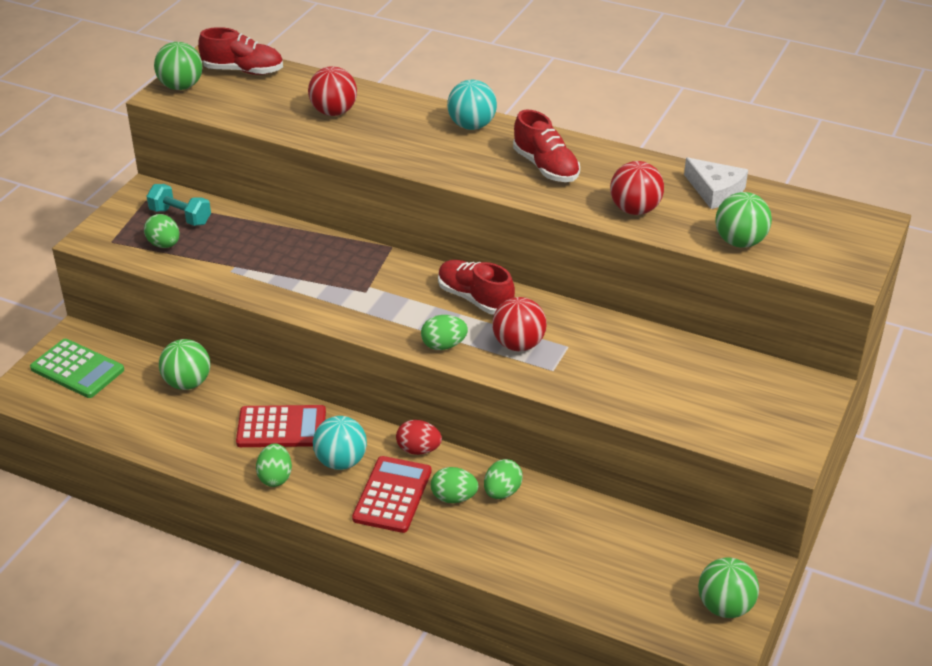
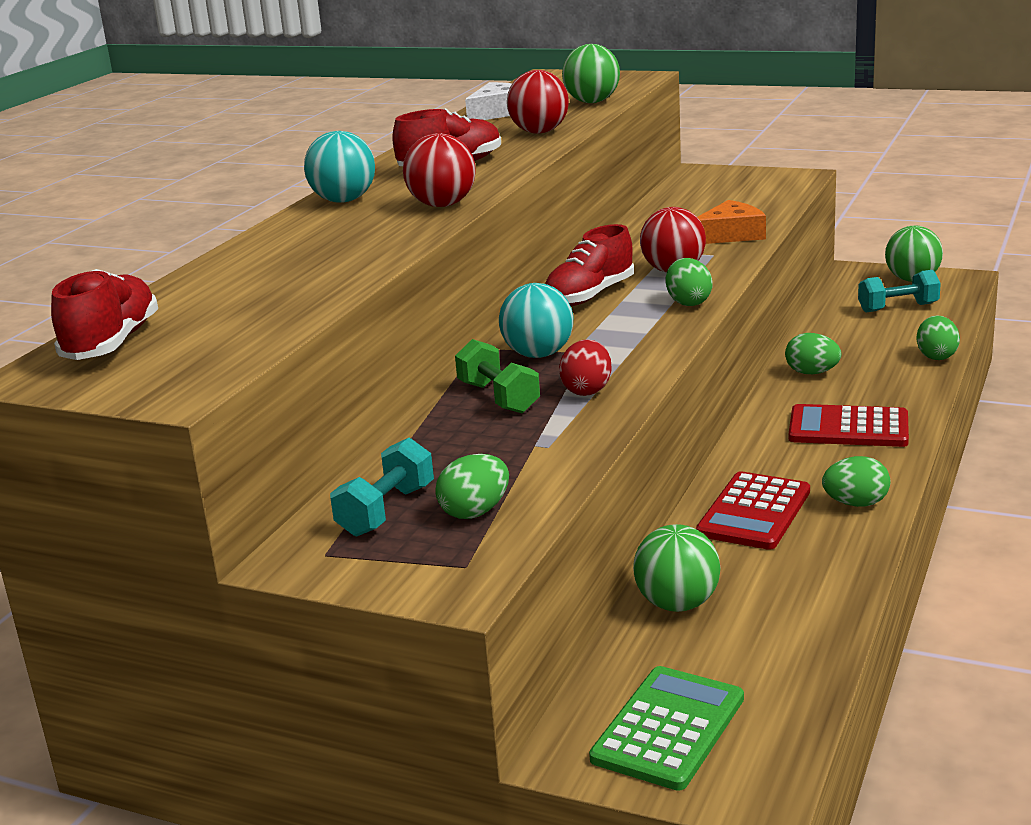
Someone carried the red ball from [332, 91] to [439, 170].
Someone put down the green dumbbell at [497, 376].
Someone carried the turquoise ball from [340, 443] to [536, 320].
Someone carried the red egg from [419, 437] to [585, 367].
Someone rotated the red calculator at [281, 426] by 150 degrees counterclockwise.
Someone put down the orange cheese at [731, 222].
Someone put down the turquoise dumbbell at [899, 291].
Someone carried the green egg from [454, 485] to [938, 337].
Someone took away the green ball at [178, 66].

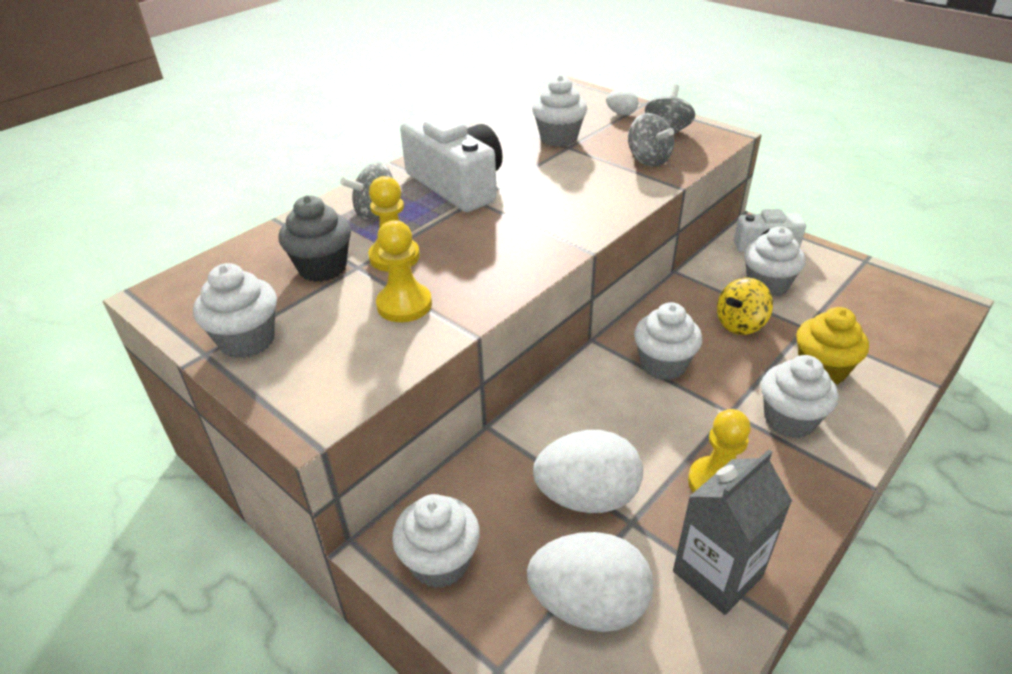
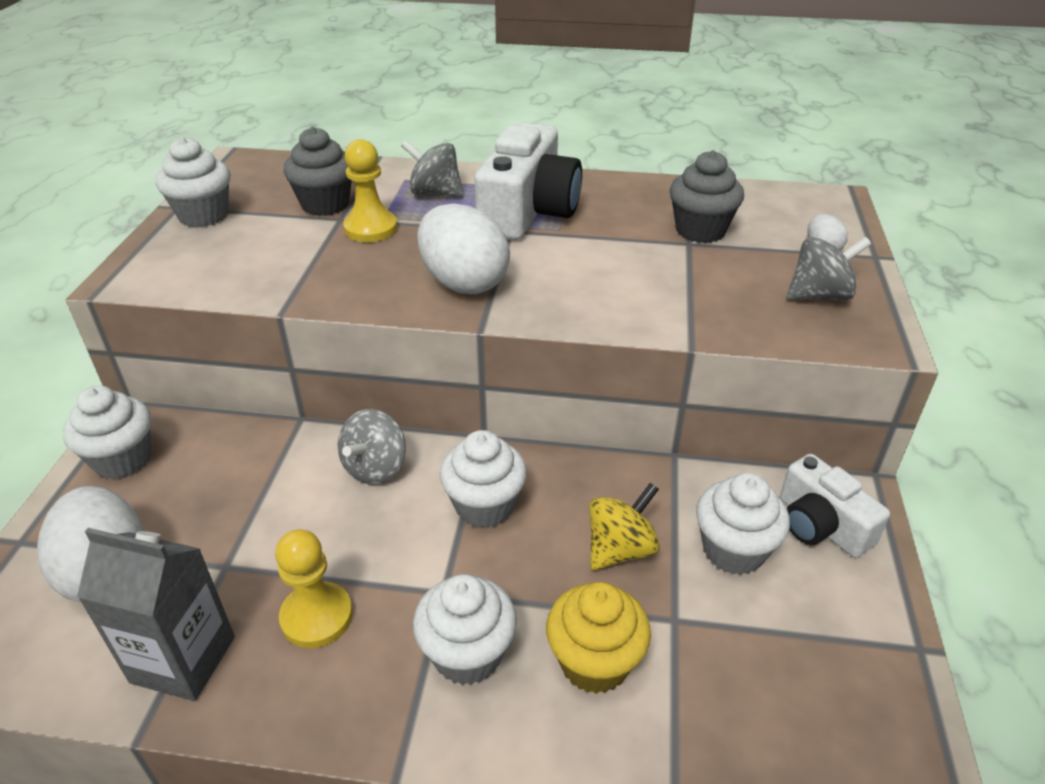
Someone carried the grey spinning top from [651, 140] to [371, 446].
Someone carried the white egg from [588, 471] to [463, 249].
Someone rotated the yellow spinning top at [745, 306] by 120 degrees clockwise.
Someone repainted the white cupcake at [559, 111], which became the grey cupcake at [707, 196].
Someone took away the yellow pawn at [404, 271].

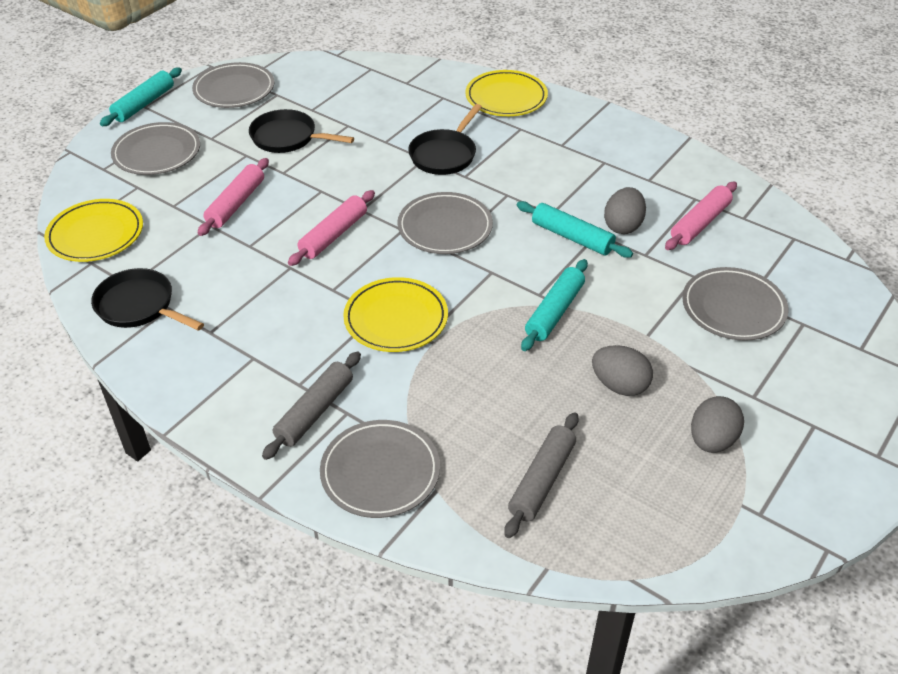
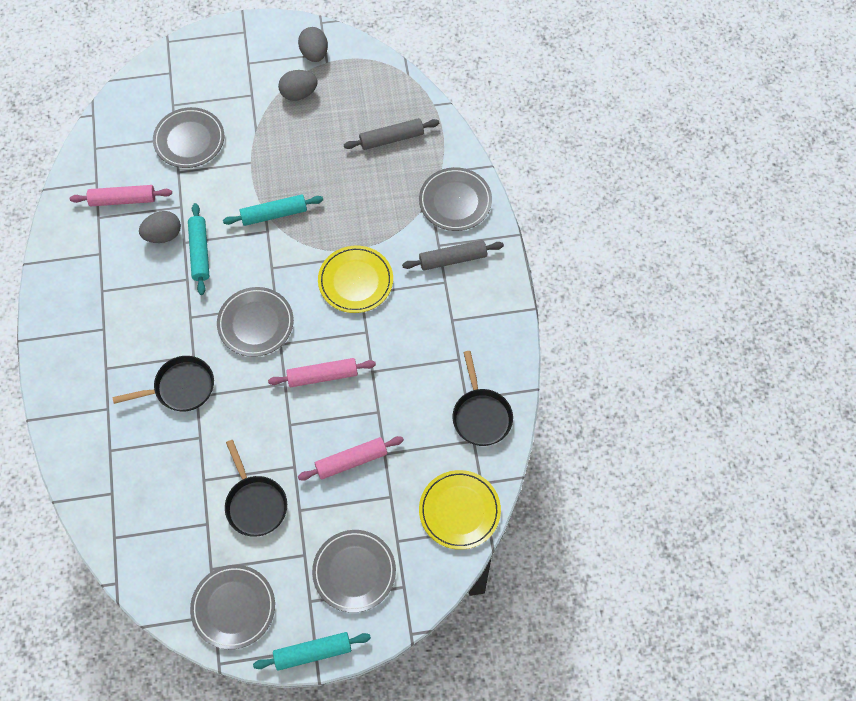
Someone carried the grey egg from [622, 370] to [313, 44].
Someone took away the yellow plate at [507, 93].

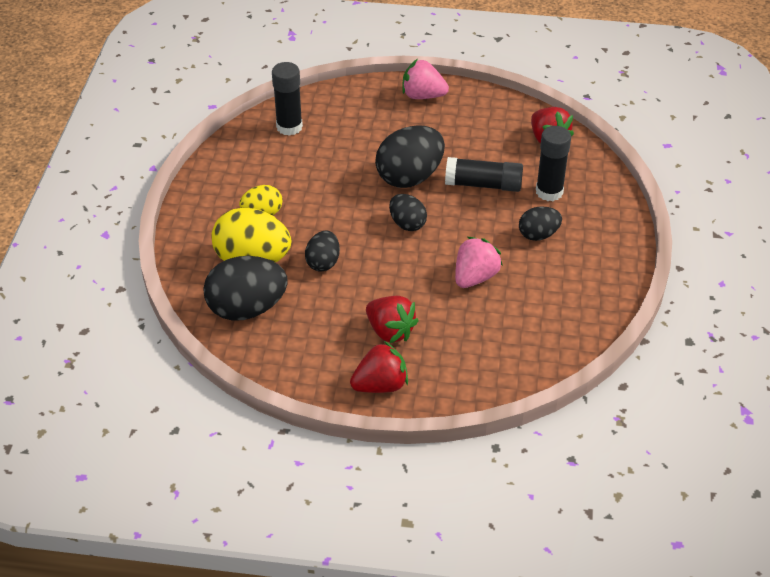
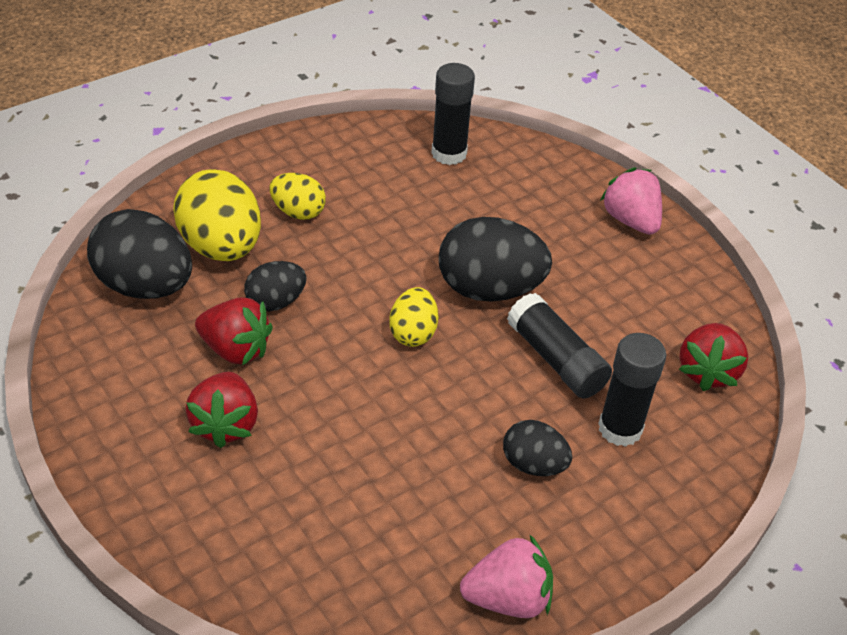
Someone carried the red strawberry from [379, 367] to [234, 331].
Someone repainted the black egg at [408, 212], which became the yellow egg at [413, 317].
Someone carried the pink strawberry from [479, 262] to [506, 576].

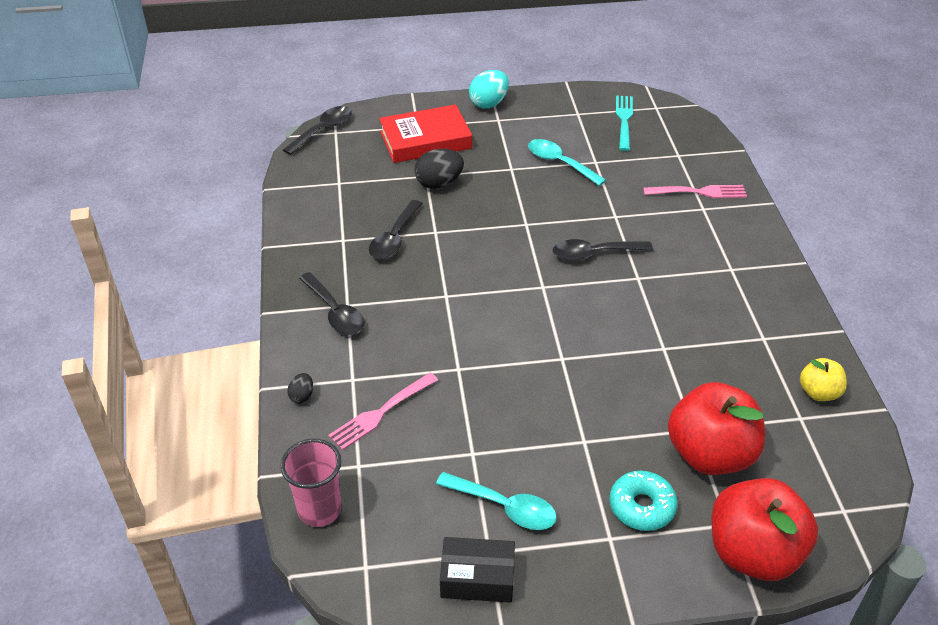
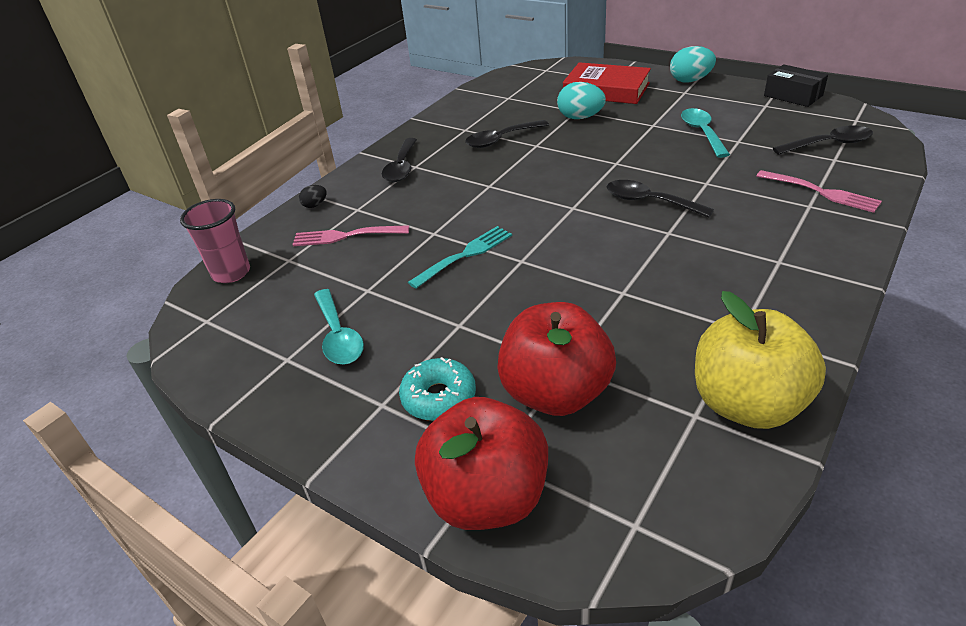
Someone carried the turquoise fork from [624, 123] to [460, 257].
Someone repainted the black egg at [439, 169], which became the turquoise egg at [581, 100].
Someone scaled the yellow apple at [823, 379] by 1.98.
Someone carried the black box from [477, 569] to [796, 85].
Someone carried the black spoon from [317, 130] to [823, 140].

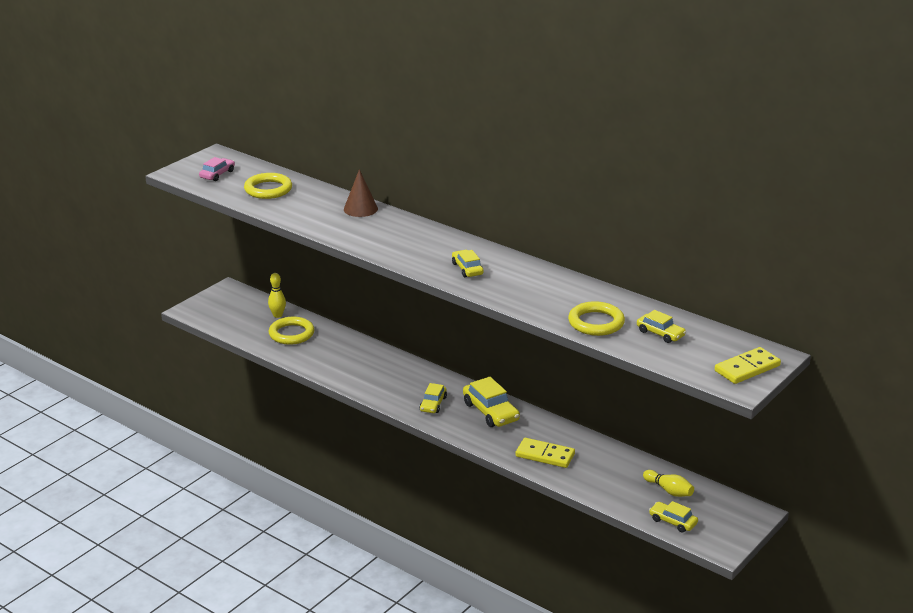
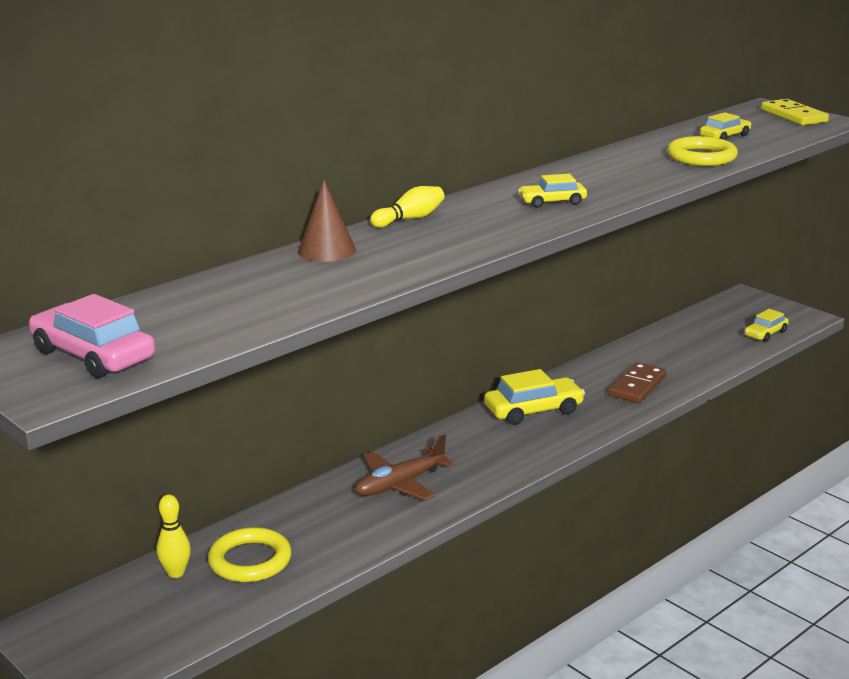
Someone scaled the pink car at [217, 169] by 1.64.
Someone put down the brown plane at [405, 467].
Someone carried the yellow bowling pin from [668, 483] to [407, 207].
Someone repainted the yellow domino at [545, 453], which became the brown domino at [637, 382].
Someone took away the yellow ring at [268, 186].
Someone took away the yellow car at [433, 398].

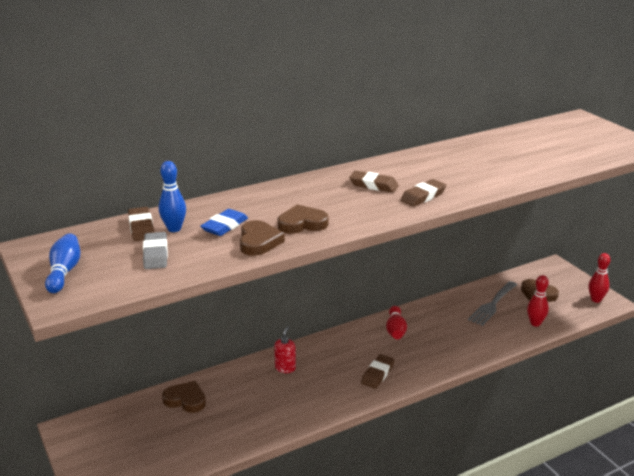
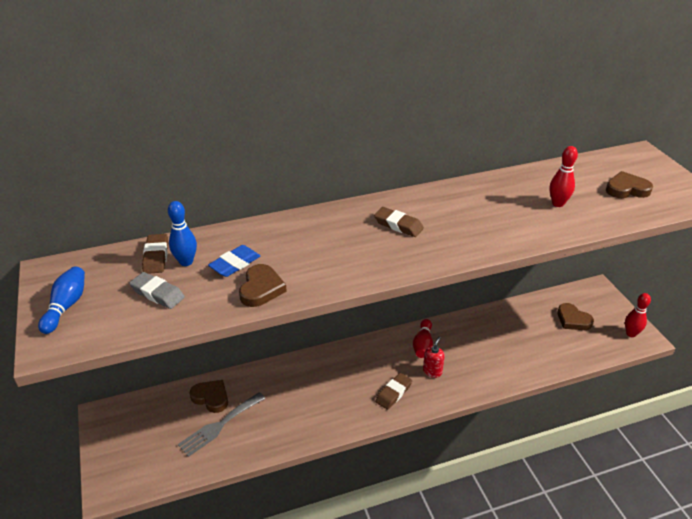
Someone rotated the grey eraser at [155, 250] by 60 degrees counterclockwise.
Someone carried the grey fork from [492, 303] to [221, 424].
Someone carried the red soap dispenser from [285, 349] to [434, 357].
Someone carried the red bowling pin from [538, 300] to [564, 176].
Someone carried the brown heart from [303, 219] to [629, 184].
Someone took away the brown eraser at [423, 193].

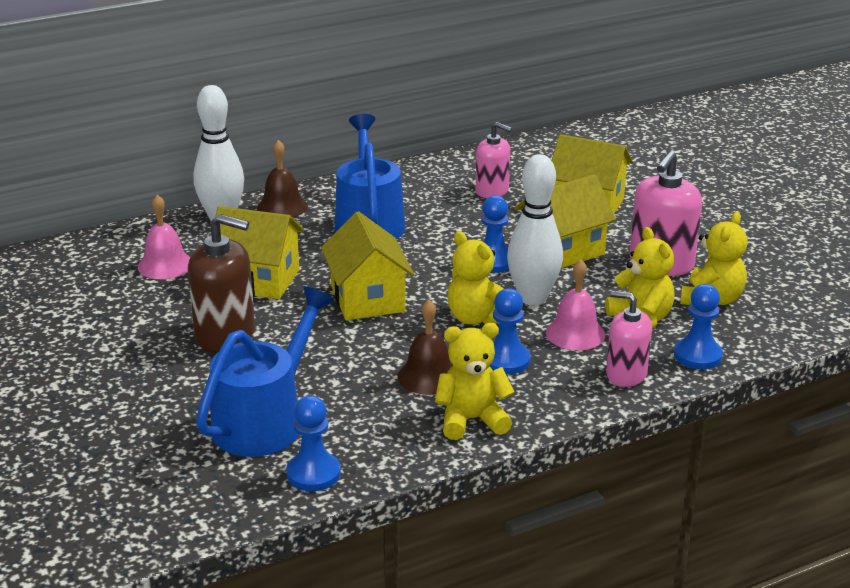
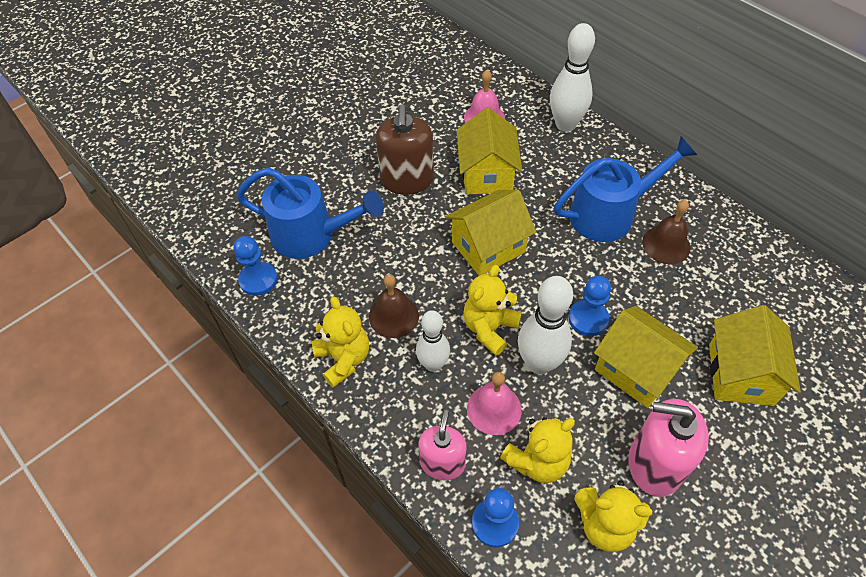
Someone swapped the blue pawn at [510, 331] for the white bowling pin at [433, 341].
Someone carried the brown bell from [282, 179] to [666, 232].
Someone took away the pink soap dispenser at [494, 160].

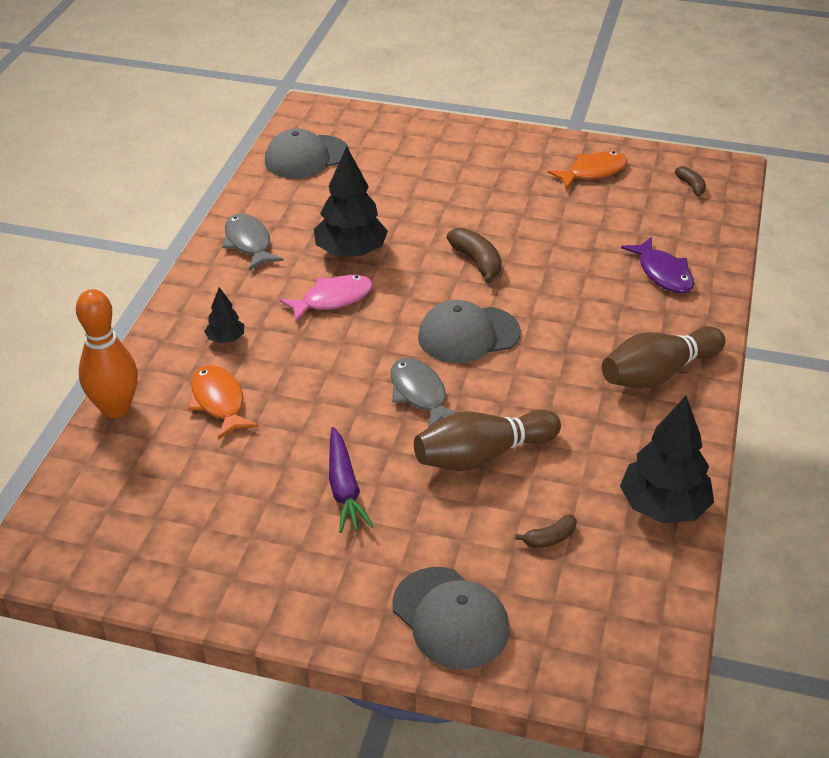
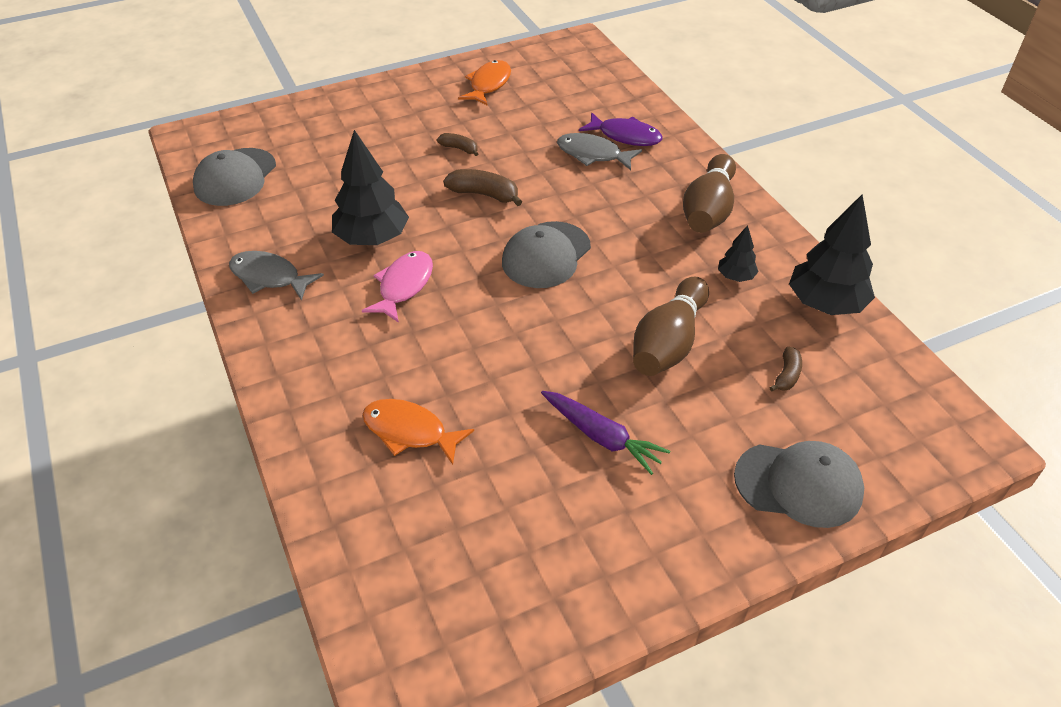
Someone carried the brown banana from [690, 181] to [457, 144].
Someone carried the grey fish from [423, 393] to [599, 151].
Someone carried the black tree from [224, 315] to [738, 253].
Someone took away the orange bowling pin at [107, 353].

